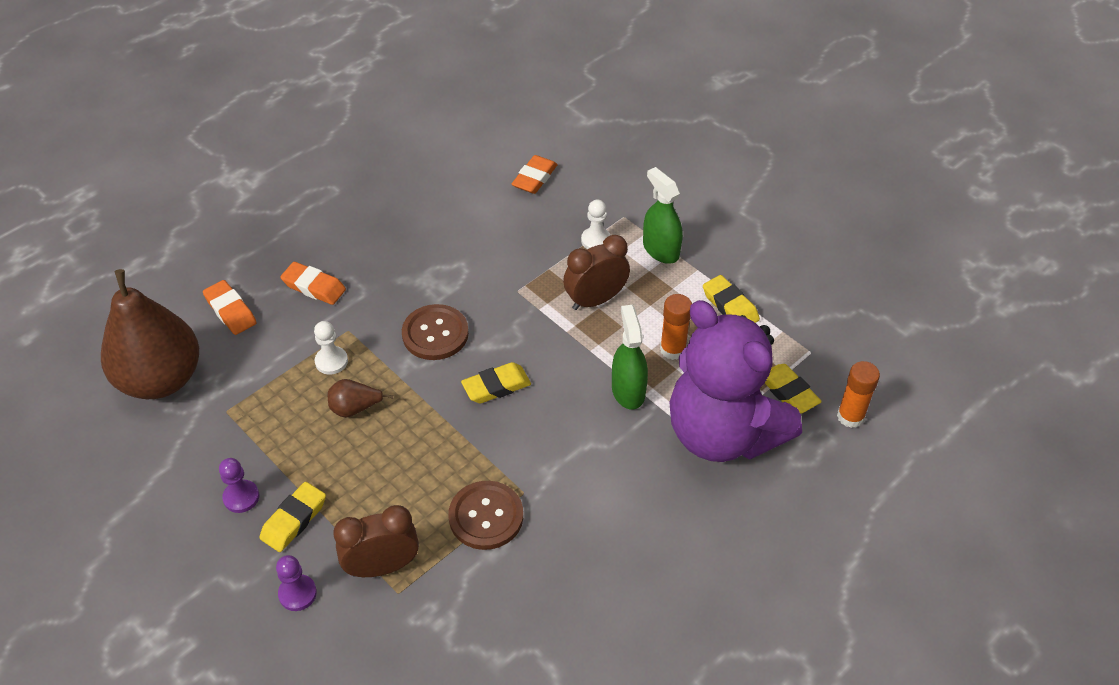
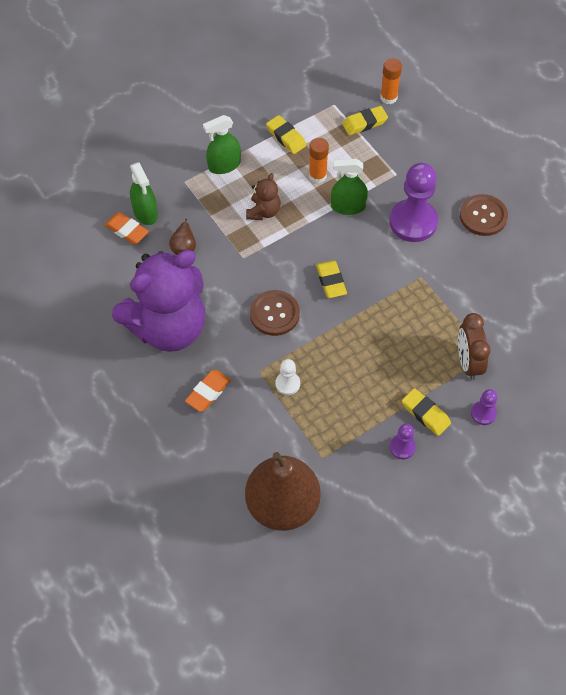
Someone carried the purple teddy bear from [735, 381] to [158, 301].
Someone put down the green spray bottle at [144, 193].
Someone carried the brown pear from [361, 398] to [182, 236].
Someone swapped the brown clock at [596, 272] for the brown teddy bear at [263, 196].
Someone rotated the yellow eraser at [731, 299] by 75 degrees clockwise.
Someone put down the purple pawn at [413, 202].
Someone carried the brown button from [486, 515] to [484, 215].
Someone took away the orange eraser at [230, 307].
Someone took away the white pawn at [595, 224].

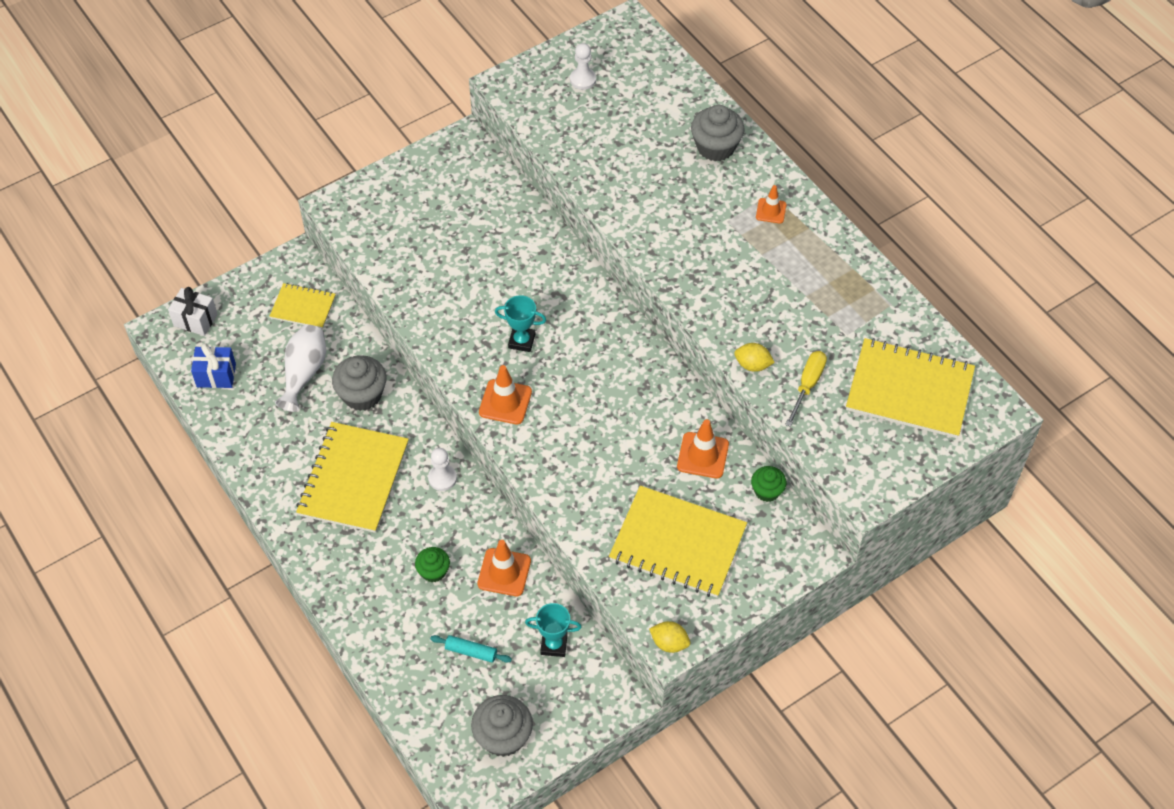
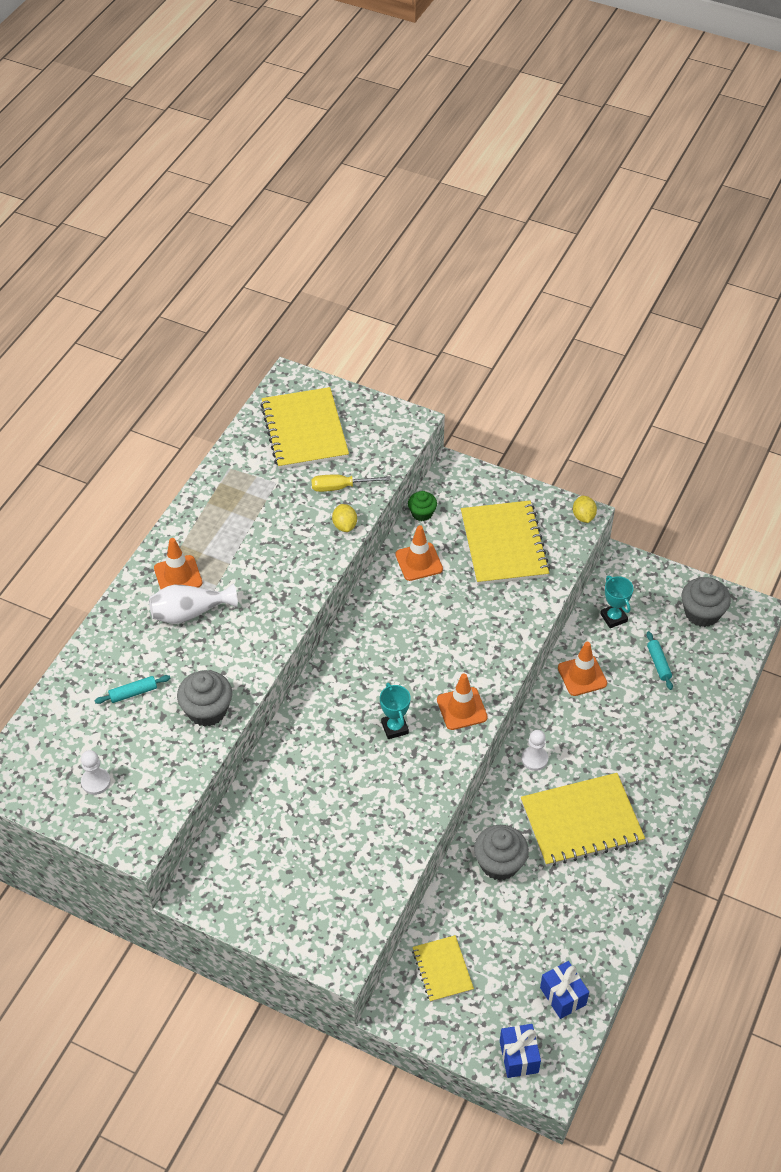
Someone put down the turquoise rolling pin at [132, 689].
Someone carried the white vase from [300, 368] to [193, 604].
Someone scaled the orange traffic cone at [771, 204] by 1.57.
Someone carried the grey cupcake from [718, 133] to [204, 698].
Someone repainted the white gift at [193, 311], which became the blue gift at [520, 1051].
Someone took away the green cupcake at [432, 564].

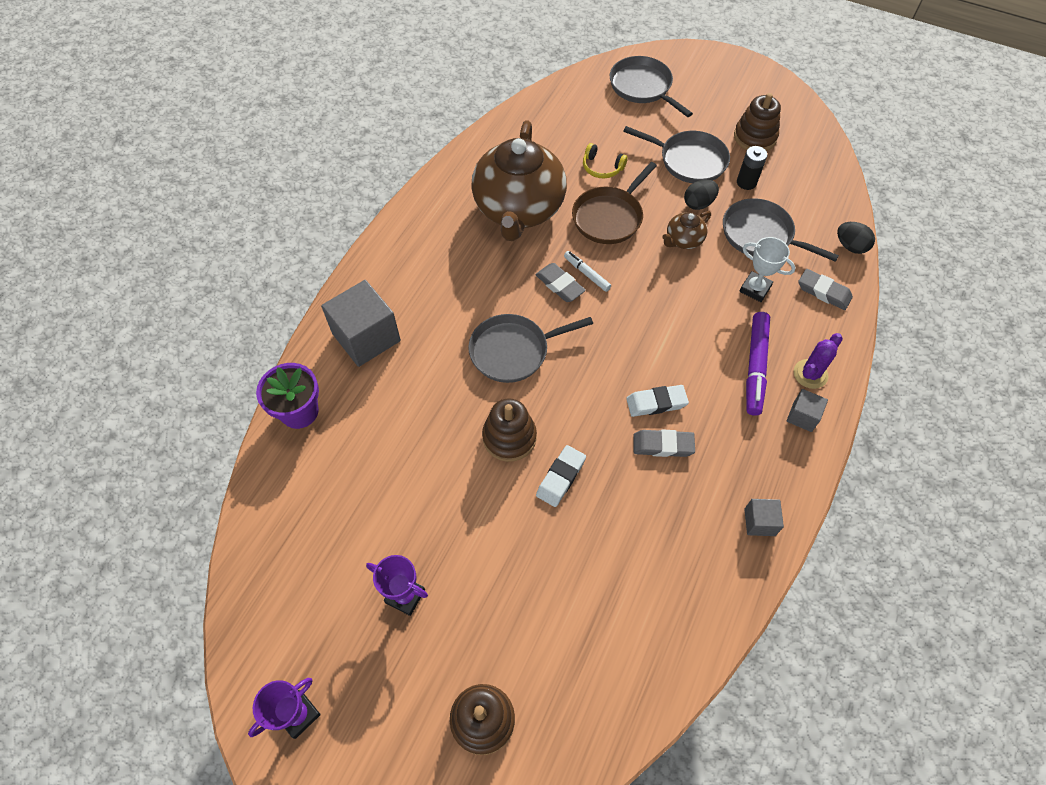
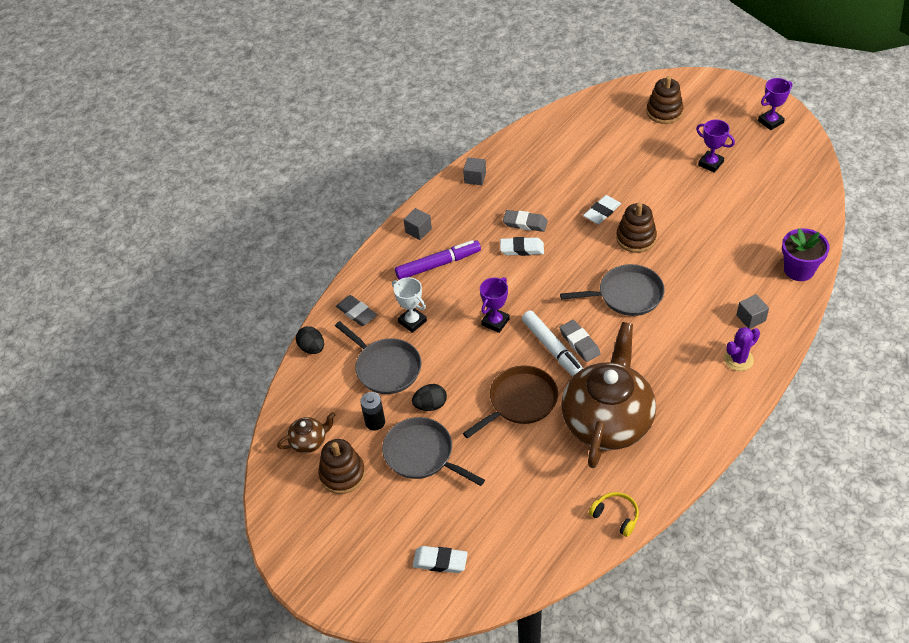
Someone carried the brown teapot from [686, 230] to [306, 432].
Someone rotated the purple marker at [758, 364] by 45 degrees clockwise.
Someone swapped the grey pan at [651, 86] for the white eraser at [440, 559].
Someone put down the purple trophy at [495, 305].
Someone scaled the white marker at [587, 271] by 1.79.
Someone carried the yellow headphones from [605, 160] to [614, 514].
Someone carried the purple cactus from [818, 361] to [742, 349].
Someone scaled the grey cube at [361, 323] by 0.50.

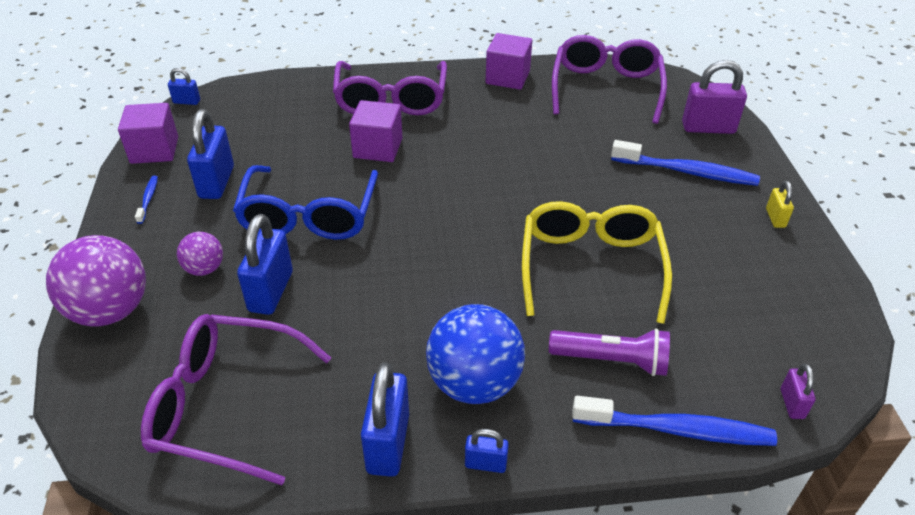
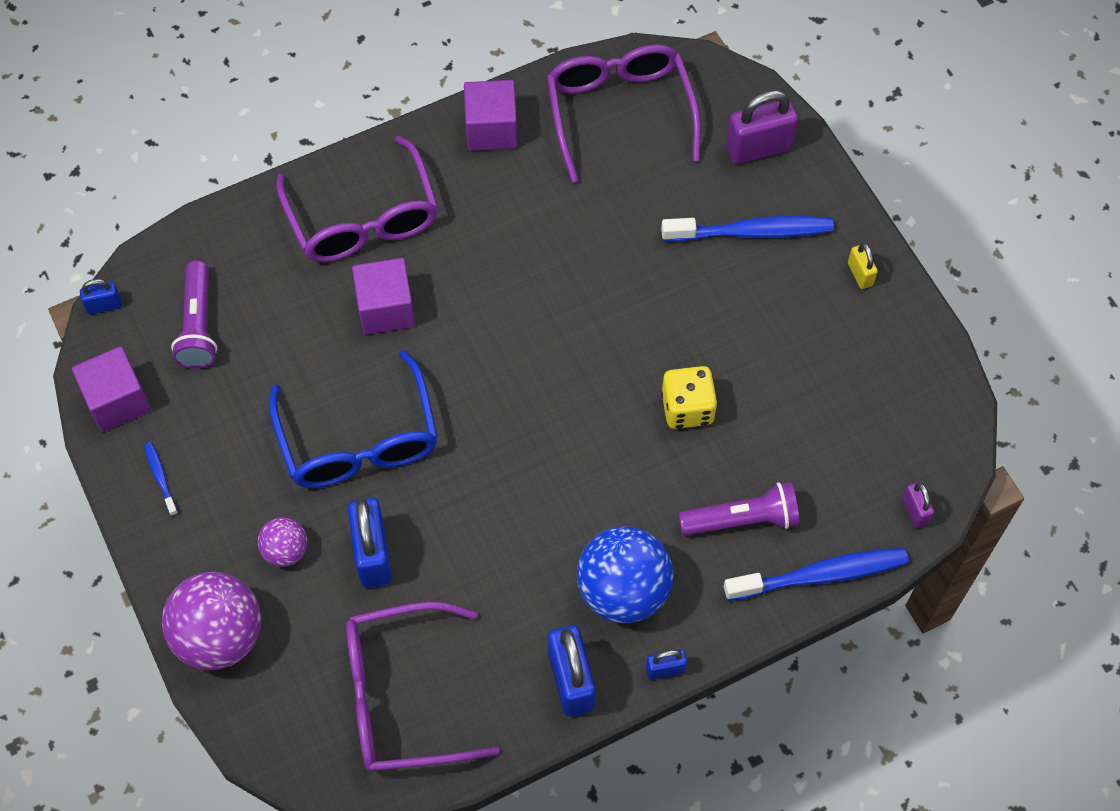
Someone put down the purple flashlight at [194, 315].
Someone swapped the yellow glasses at [597, 262] for the yellow dice at [689, 397].
Someone took away the blue padlock at [210, 154].

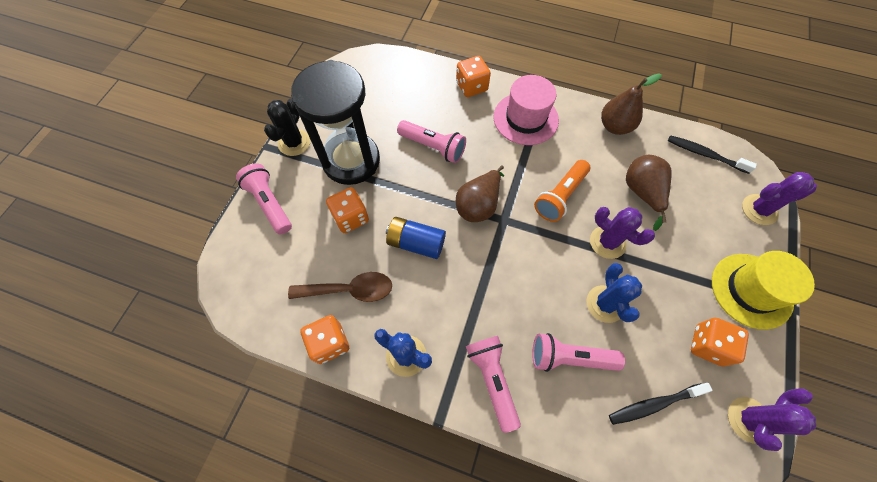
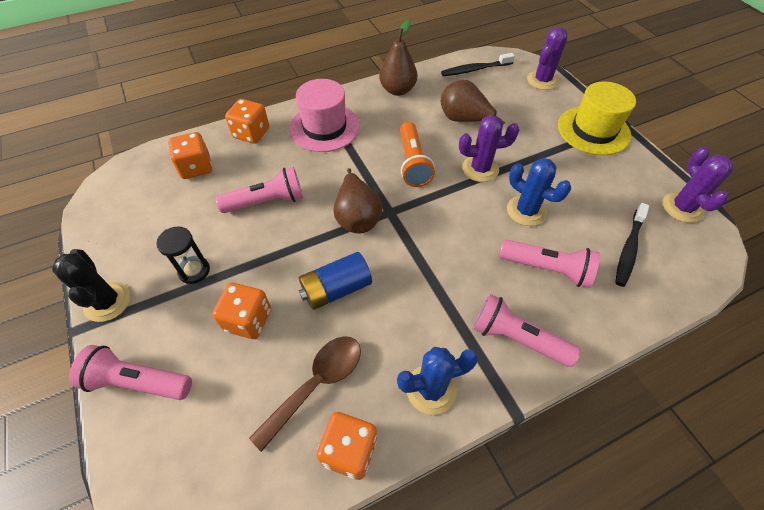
Someone scaled the black hourglass at [335, 122] by 0.41.
Someone carried the orange dice from [720, 342] to [190, 155].
Someone rotated the pink flashlight at [578, 352] by 120 degrees counterclockwise.

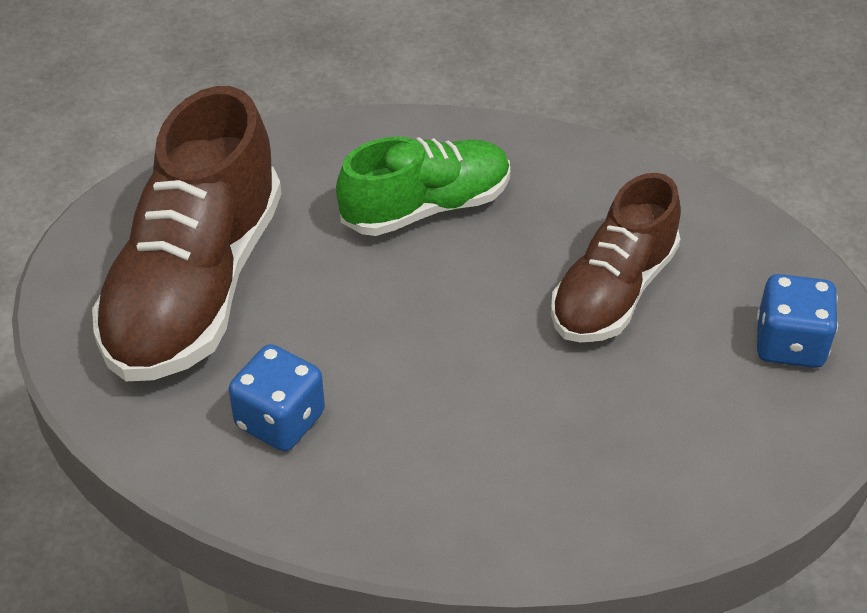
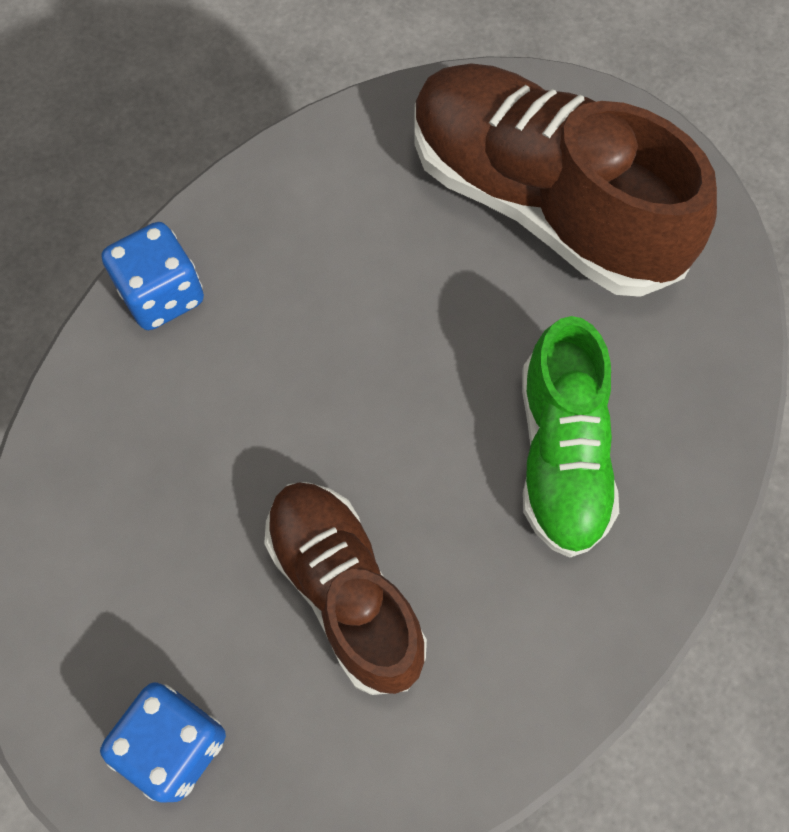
Someone carried the blue dice from [277, 397] to [152, 276].

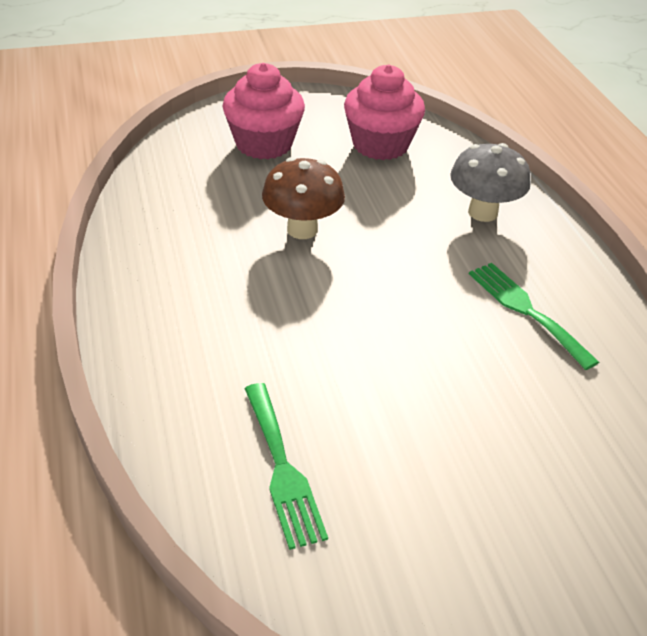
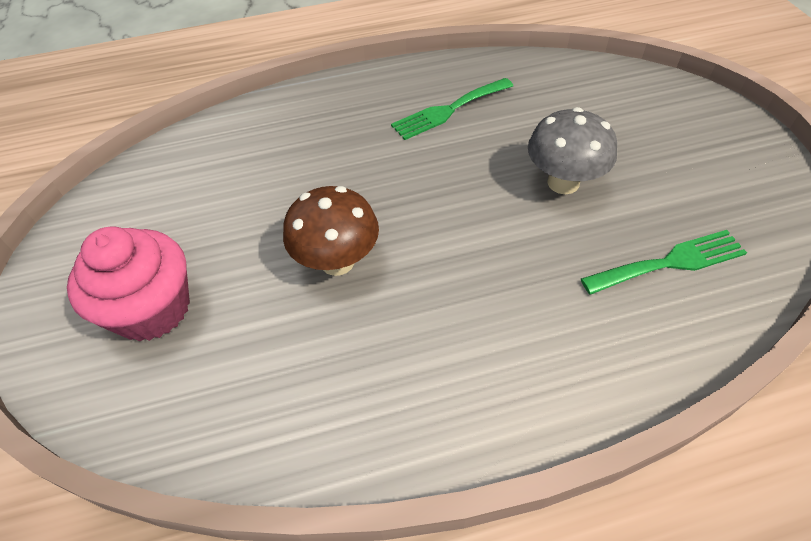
Someone carried the grey mushroom from [490, 182] to [572, 150].
Someone took away the pink cupcake at [384, 112].

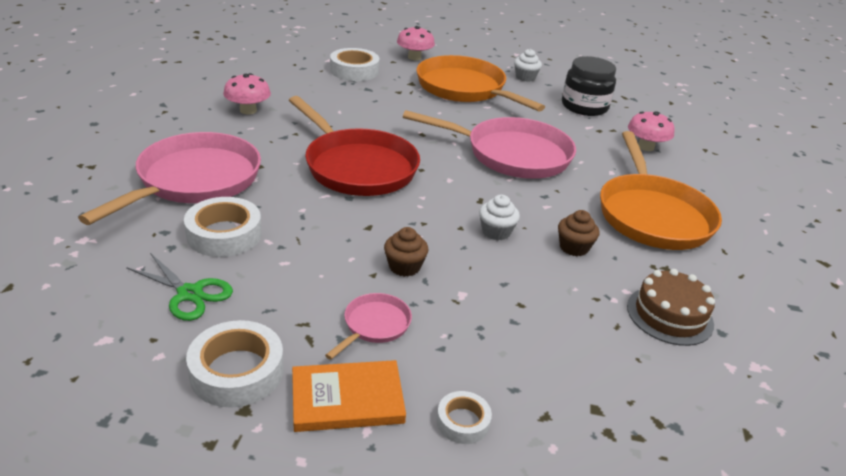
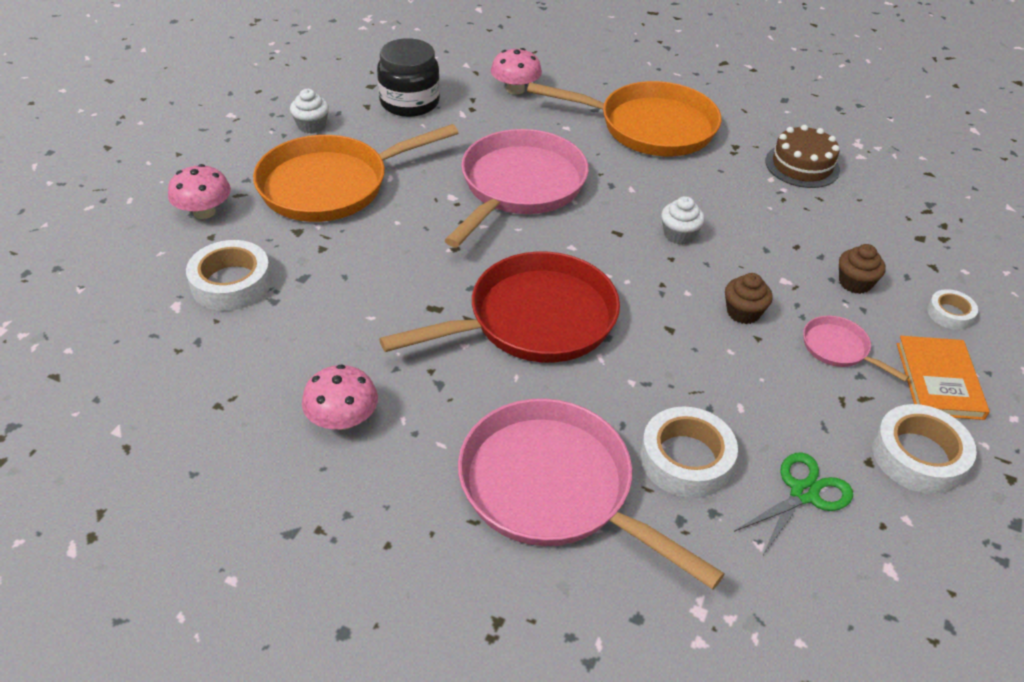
Someone carried the brown cupcake from [578, 233] to [862, 269].

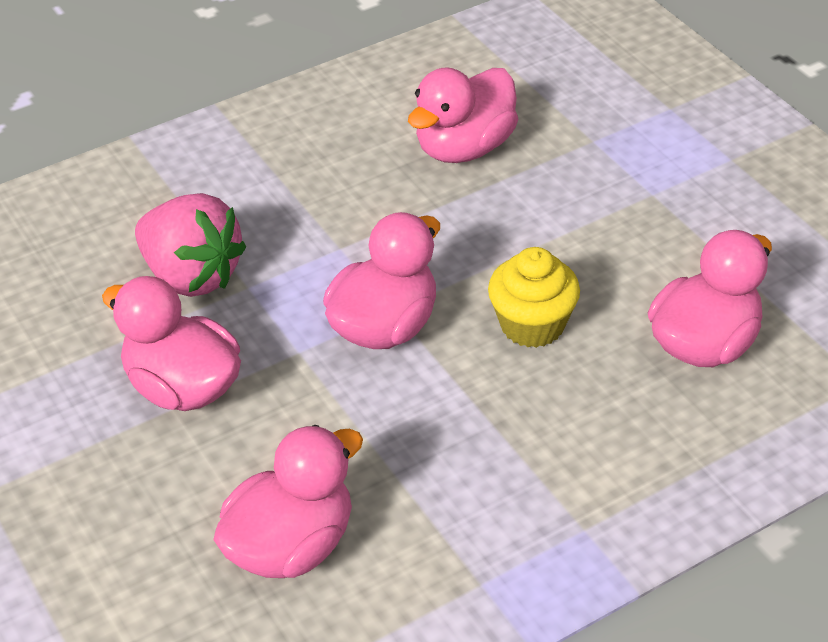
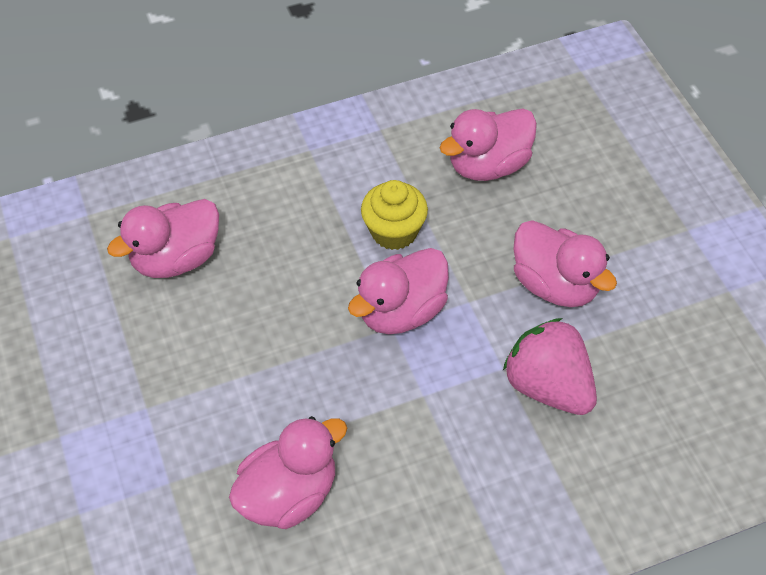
Someone carried the yellow cupcake from [534, 297] to [394, 215].

